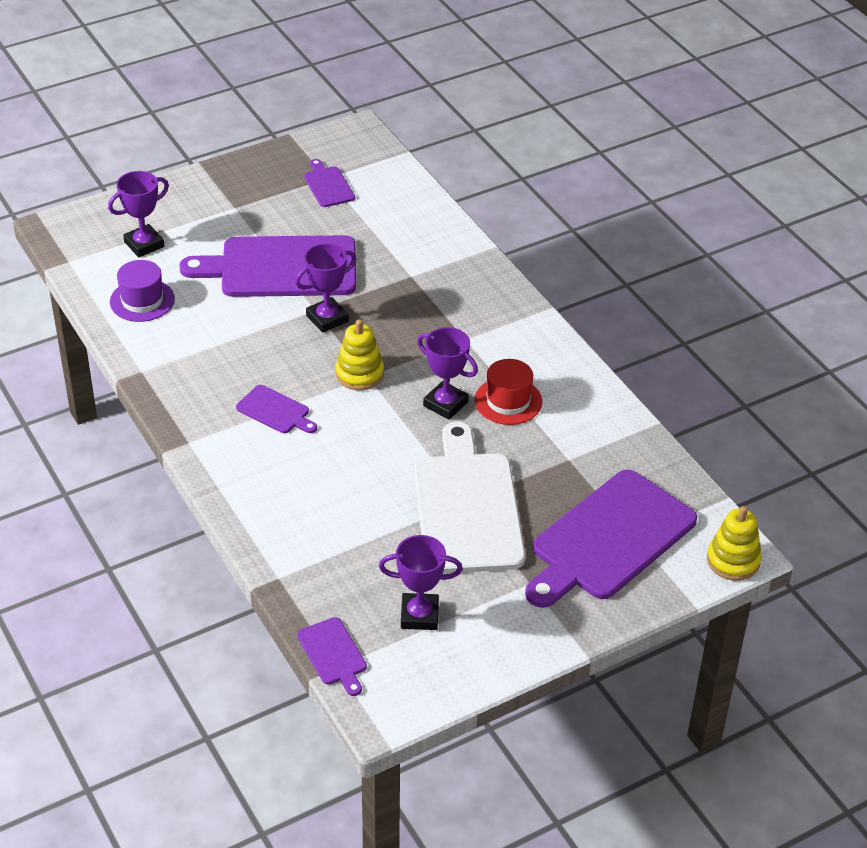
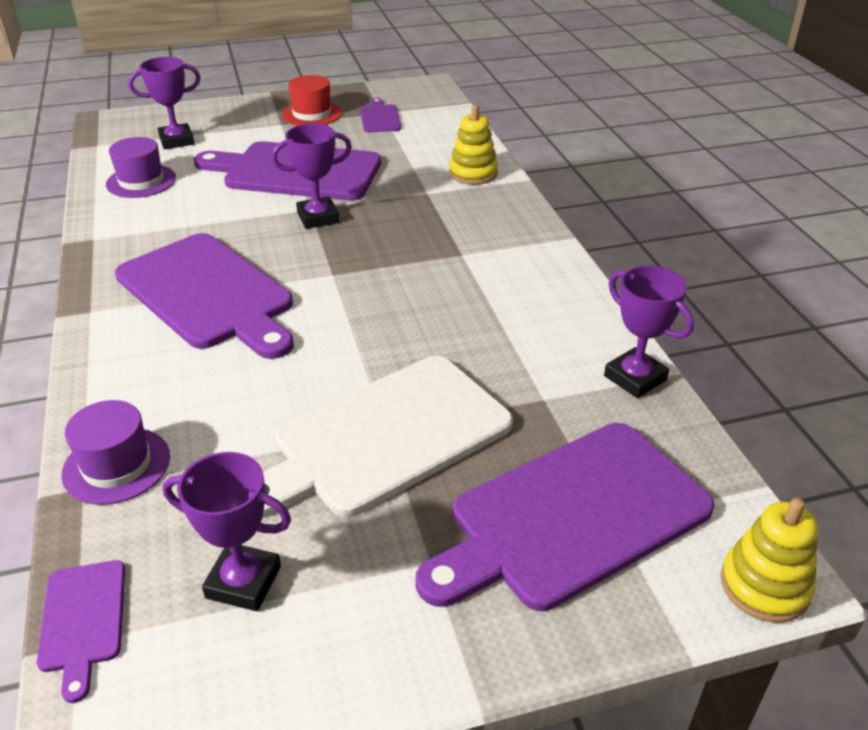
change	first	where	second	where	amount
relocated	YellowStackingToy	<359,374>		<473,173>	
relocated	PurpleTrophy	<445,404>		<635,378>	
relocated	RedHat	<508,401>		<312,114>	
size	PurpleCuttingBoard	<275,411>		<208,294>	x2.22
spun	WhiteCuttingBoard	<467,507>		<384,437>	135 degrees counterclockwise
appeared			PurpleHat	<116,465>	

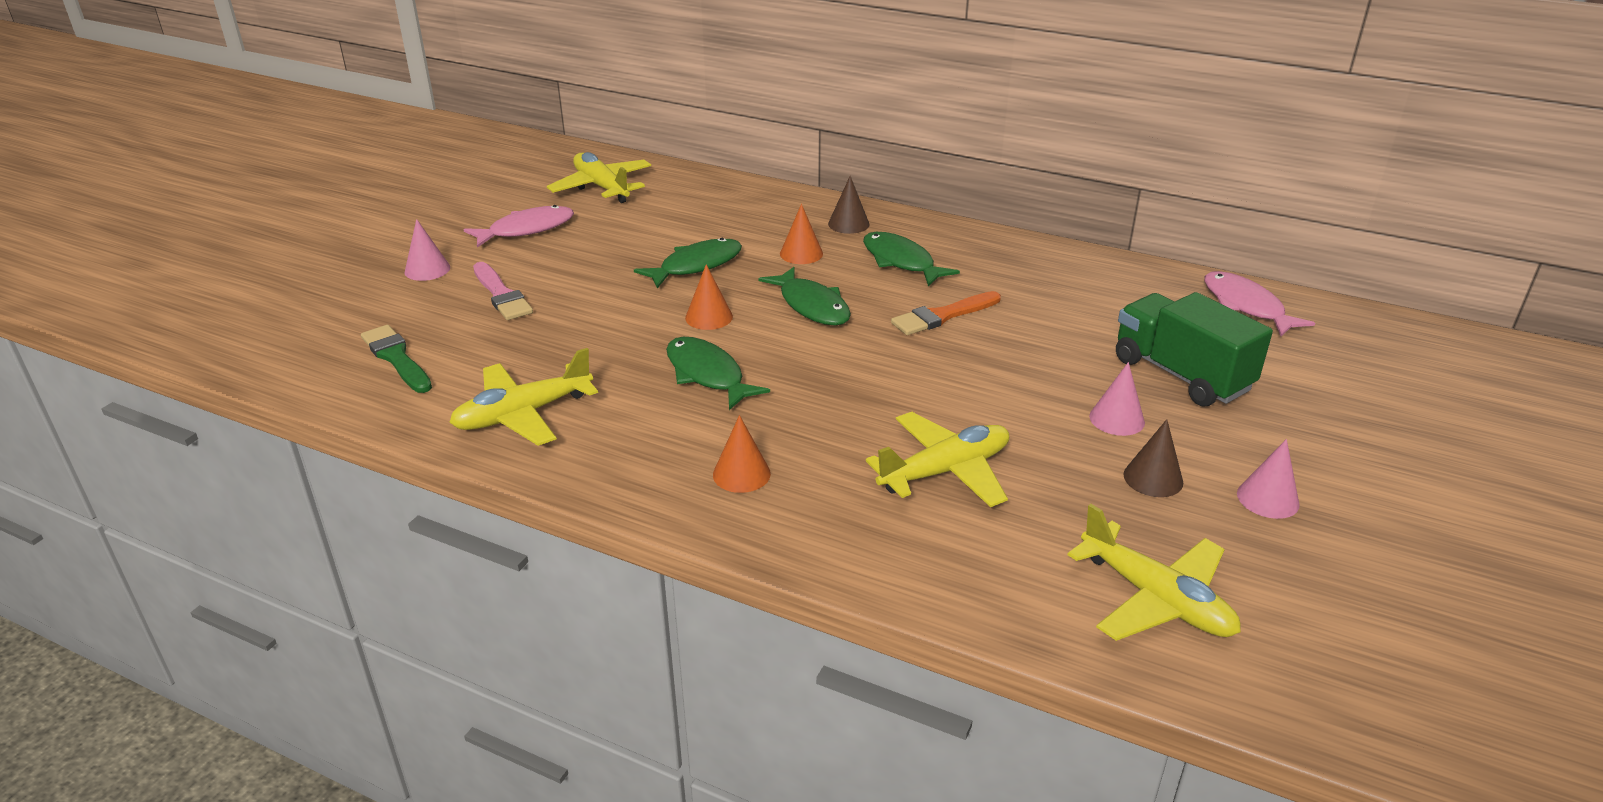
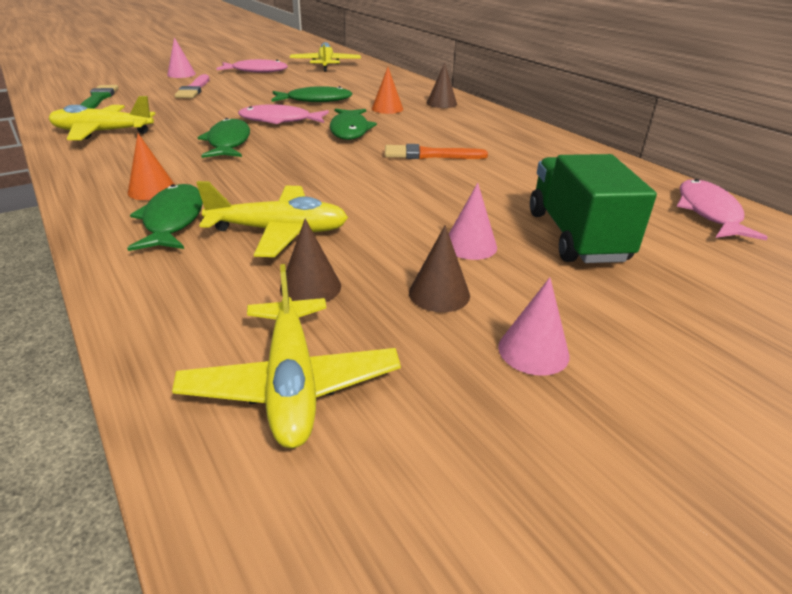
change	first	where	second	where	amount
relocated	GreenFish	<901,261>		<173,220>	
exchanged	OrangeCone	<709,317>	PinkFish	<280,120>	
appeared			BrownCone	<310,287>	

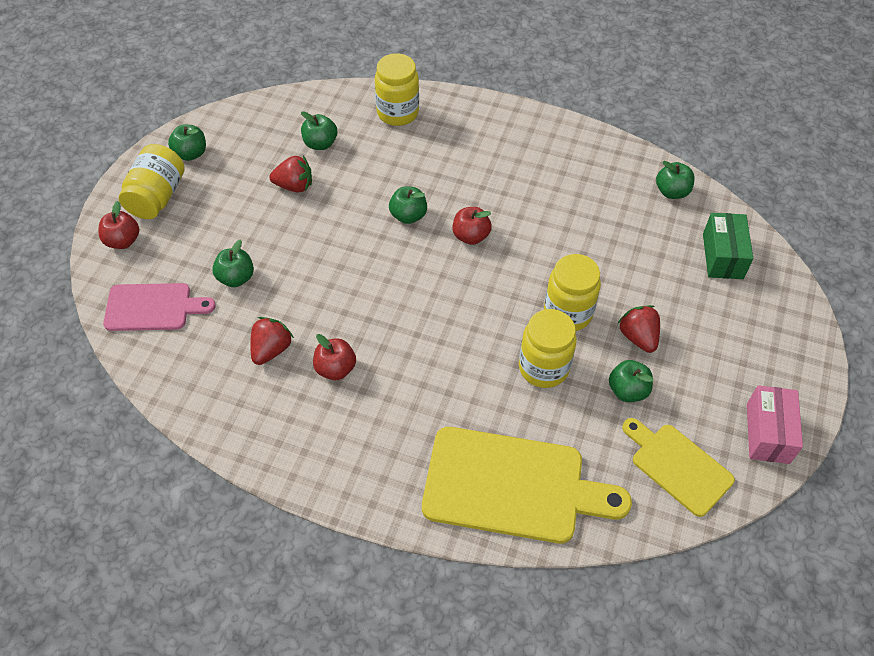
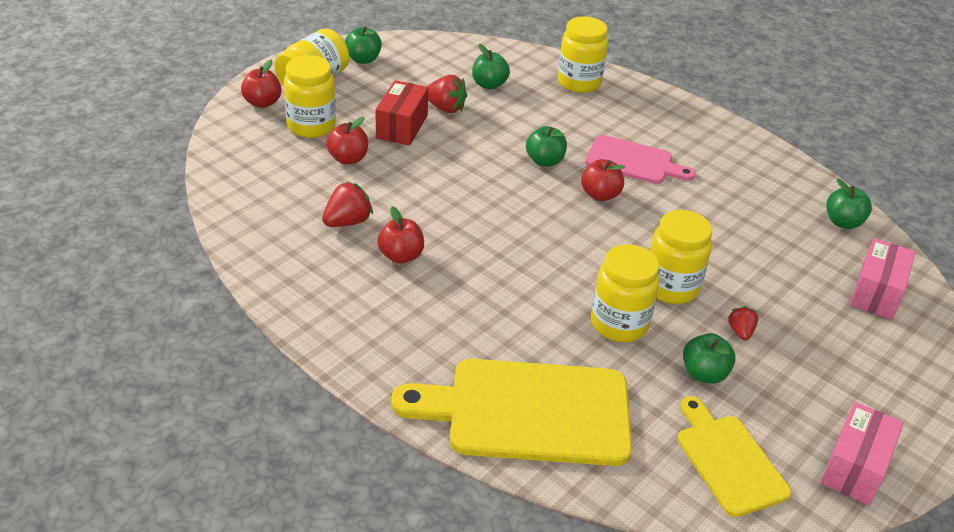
change	first	where	second	where	amount
colour	GreenBox	<722,256>	PinkBox	<876,293>	
colour	GreenApple	<236,278>	RedApple	<348,159>	
relocated	PinkCuttingBoard	<153,307>		<633,161>	
size	RedStrawberry	<638,337>		<740,332>	x0.61
spun	YellowCuttingBoard	<512,486>		<528,412>	150 degrees clockwise
appeared			YellowJar	<311,126>	
appeared			RedBox	<401,127>	

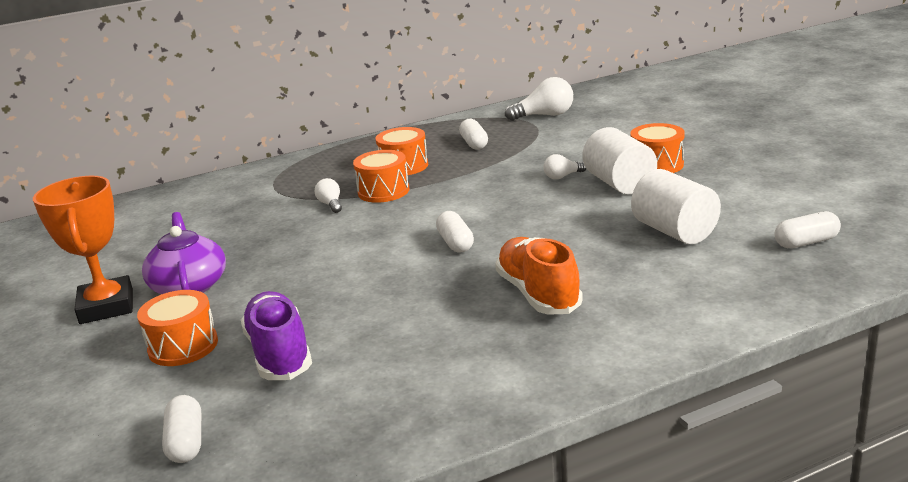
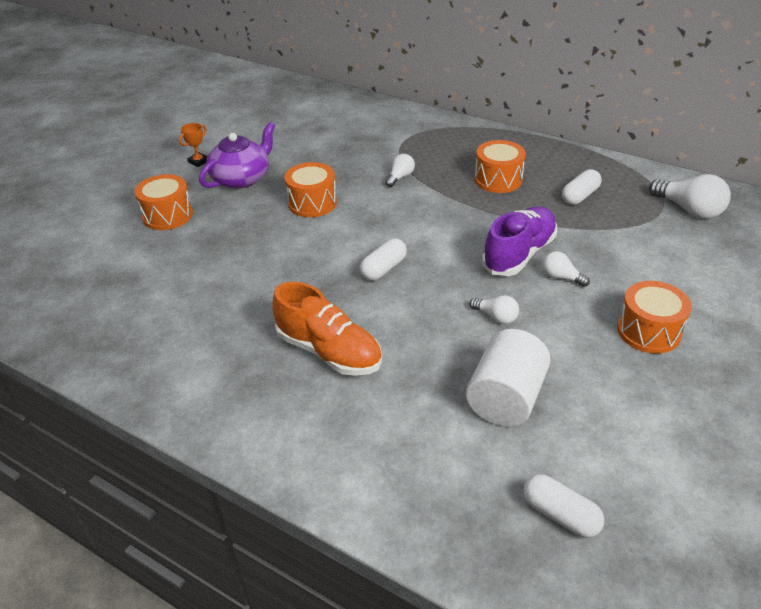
change	first	where	second	where	amount
missing	WhiteCylinder	<619,183>			
relocated	OrangeDrum	<383,191>		<312,203>	
size	OrangeTrophy	<106,307>		<198,161>	x0.41
spun	OrangeShoe	<538,294>		<329,351>	90 degrees clockwise
relocated	PurpleShoe	<279,353>		<519,254>	
missing	WhiteCapsule	<186,442>			
appeared			WhiteLightBulb	<496,317>	

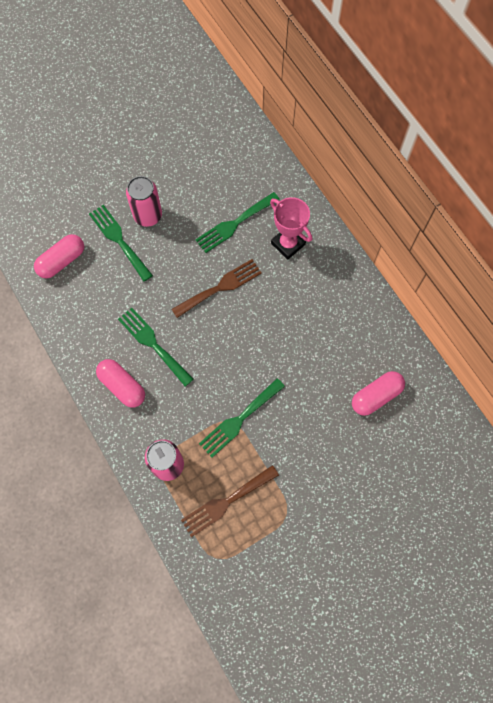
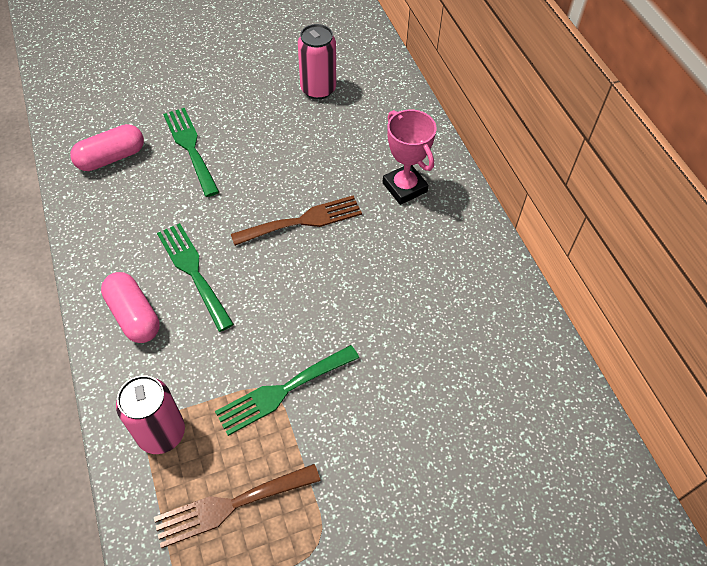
change	first	where	second	where	amount
relocated	PinkCan	<148,215>		<318,89>	
missing	GreenFork	<234,224>			
missing	PinkCapsule	<376,396>			

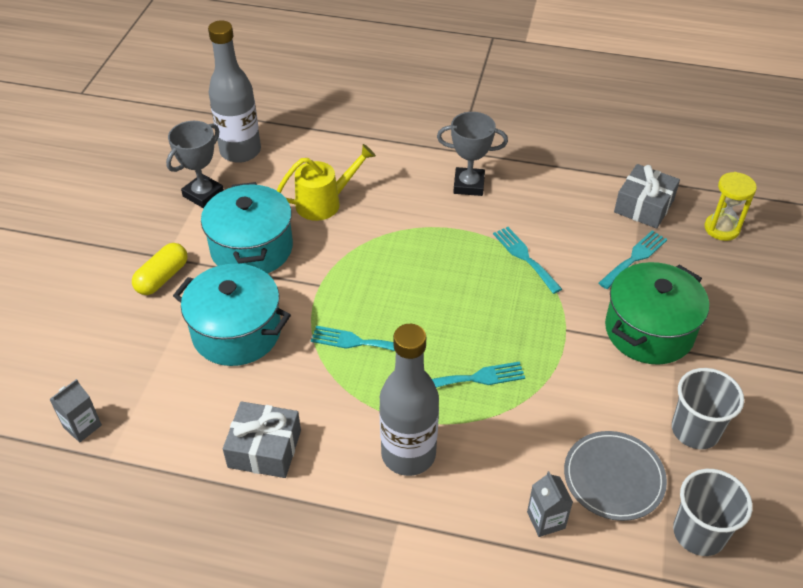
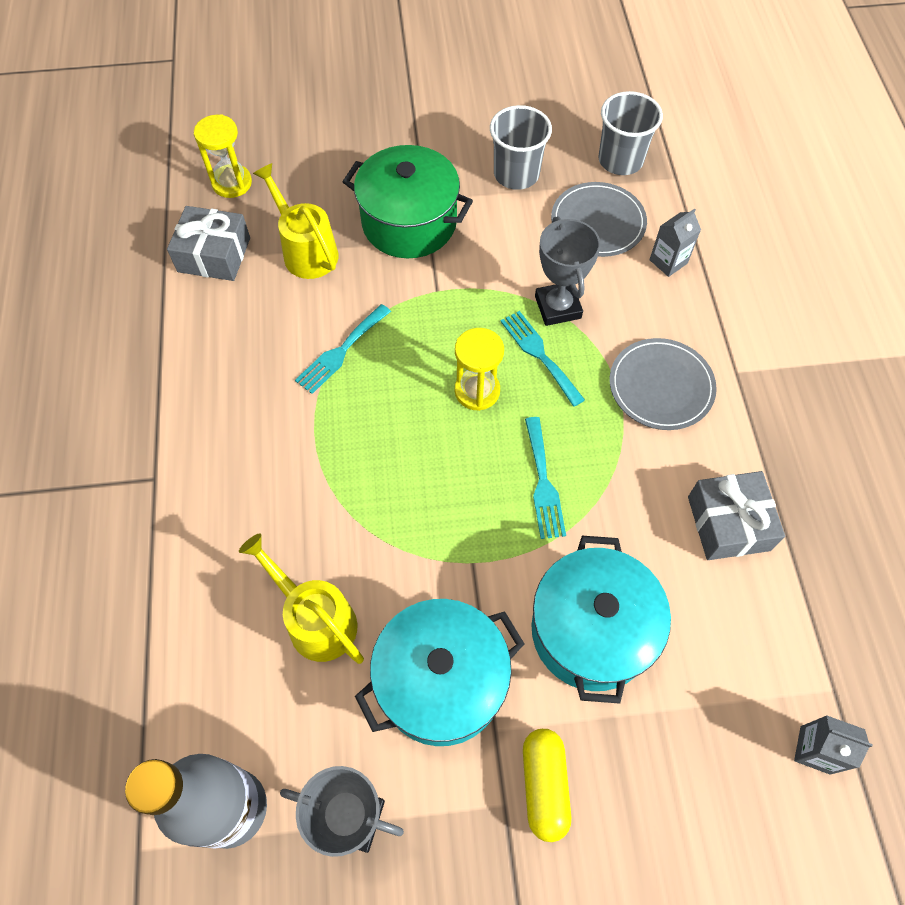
change	first	where	second	where	amount
relocated	GreyTrophy	<469,185>		<557,307>	
exchanged	TurquoiseFork	<634,258>	YellowWateringCan	<305,250>	
spun	YellowCapsule	<162,278>		<544,785>	75 degrees clockwise
exchanged	GreyBottle	<408,454>	GreyPlate	<661,386>	
appeared			YellowHourglass	<477,391>	

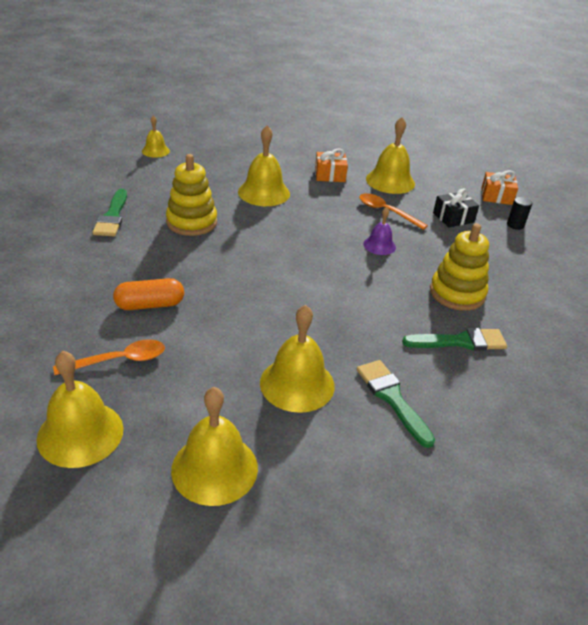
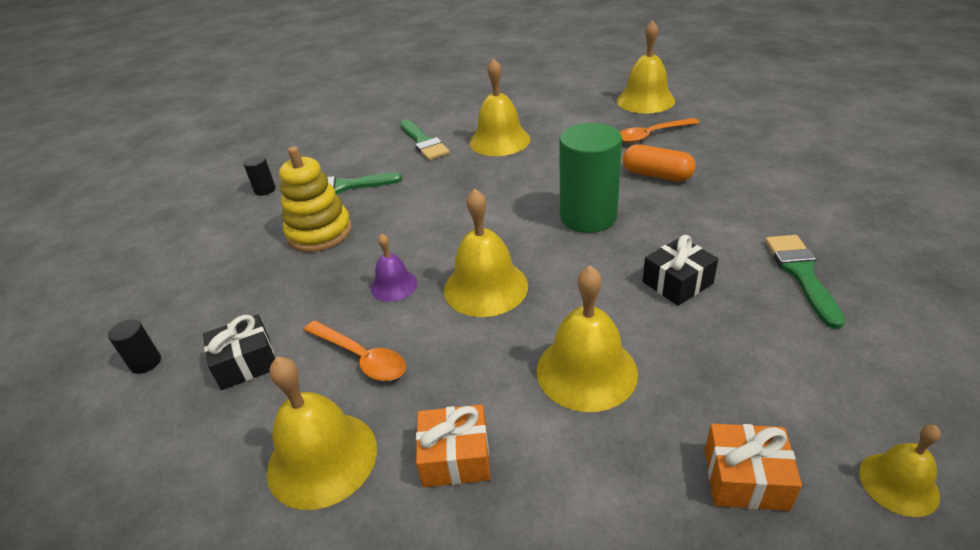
change	first	where	second	where	amount
exchanged	YellowStackingToy	<191,222>	BlackGift	<677,283>	
relocated	OrangeGift	<496,196>		<745,478>	
spun	OrangeCapsule	<150,305>		<656,175>	45 degrees clockwise
relocated	YellowBell	<214,468>		<485,287>	
appeared			GreenCylinder	<588,217>	
appeared			BlackCylinder	<265,190>	

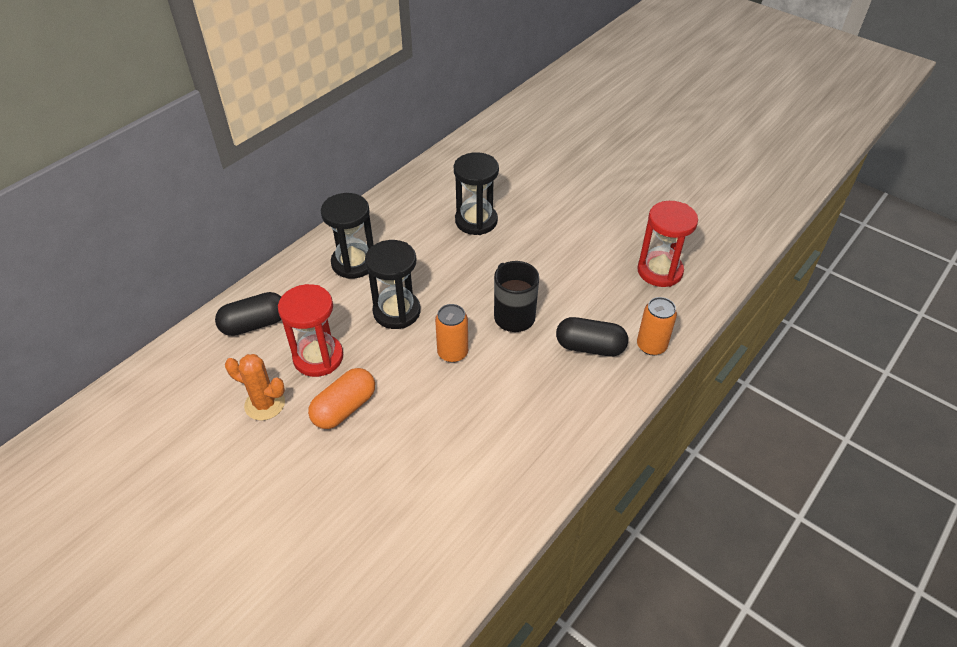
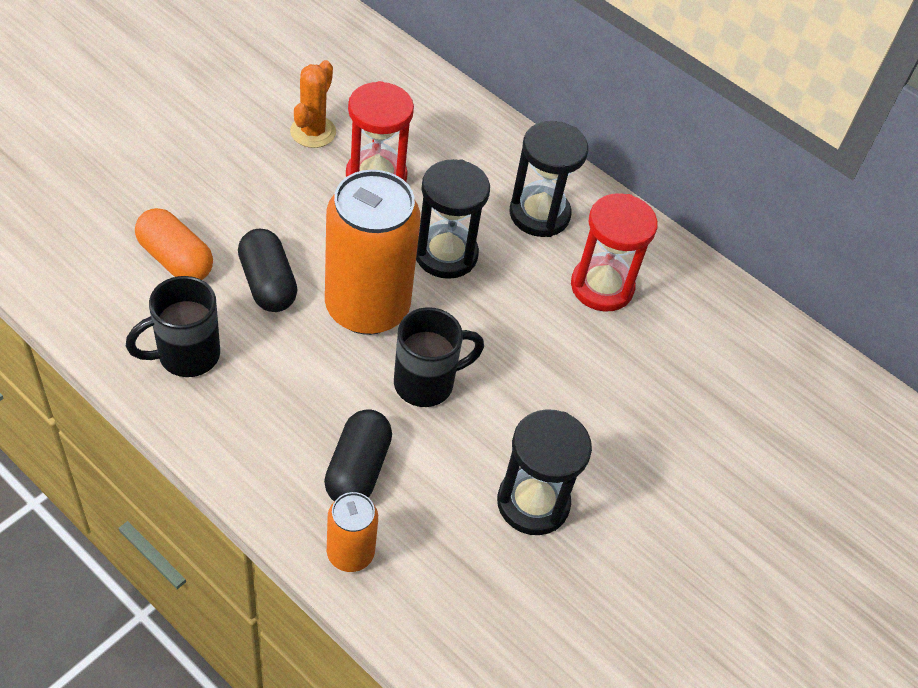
change	first	where	second	where	amount
relocated	BlackHourglass	<476,221>		<533,503>	
relocated	RedHourglass	<659,271>		<602,287>	
relocated	BlackCapsule	<254,324>		<268,283>	
size	OrangeCan	<452,353>		<367,307>	x2.05
relocated	OrangeCapsule	<344,408>		<175,259>	
appeared			BlackMug	<186,355>	

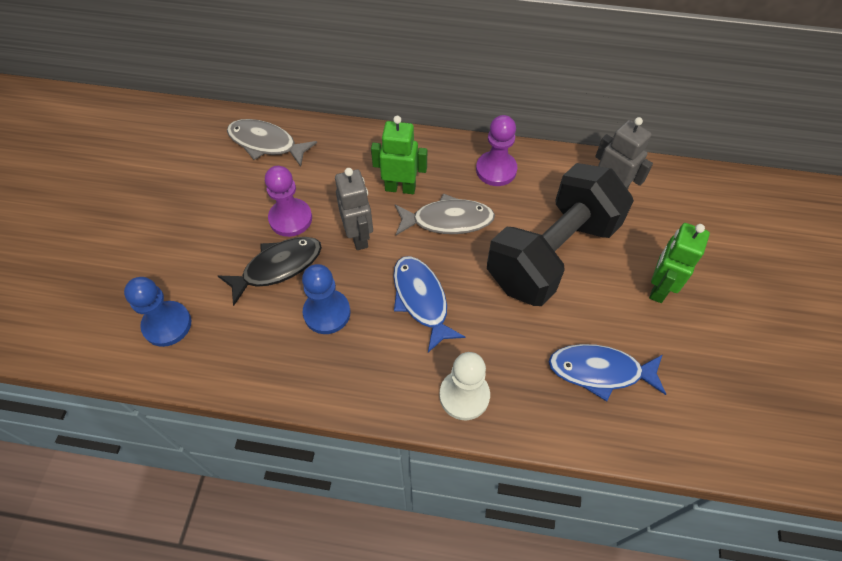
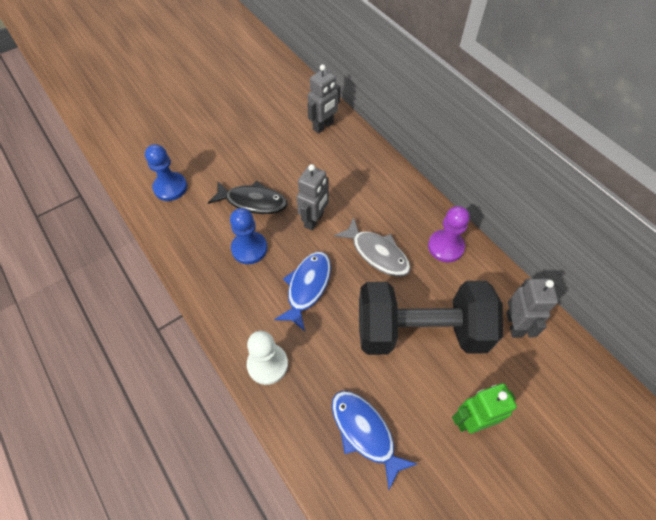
change	first	where	second	where	amount
missing	GreenRobot	<400,188>			
exchanged	GreyFish	<266,143>	GreyRobot	<323,126>	
missing	PurplePawn	<290,219>			

